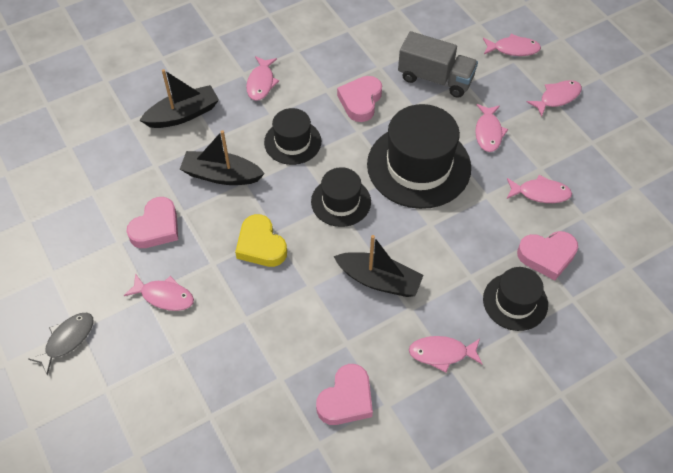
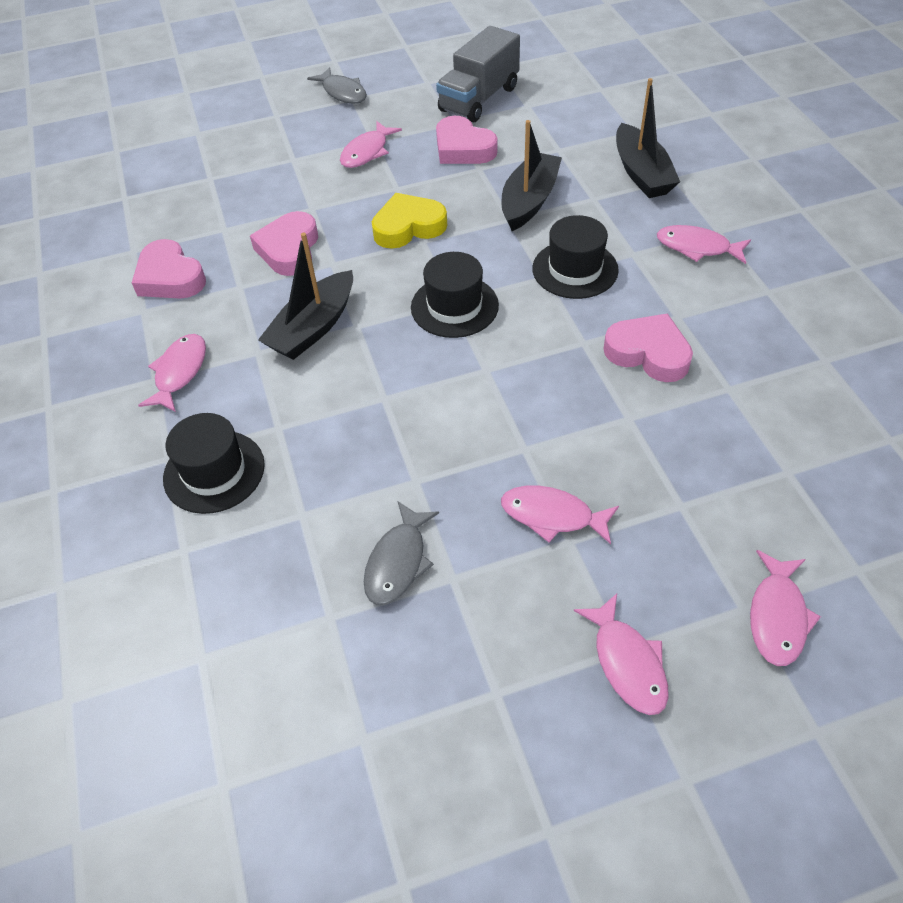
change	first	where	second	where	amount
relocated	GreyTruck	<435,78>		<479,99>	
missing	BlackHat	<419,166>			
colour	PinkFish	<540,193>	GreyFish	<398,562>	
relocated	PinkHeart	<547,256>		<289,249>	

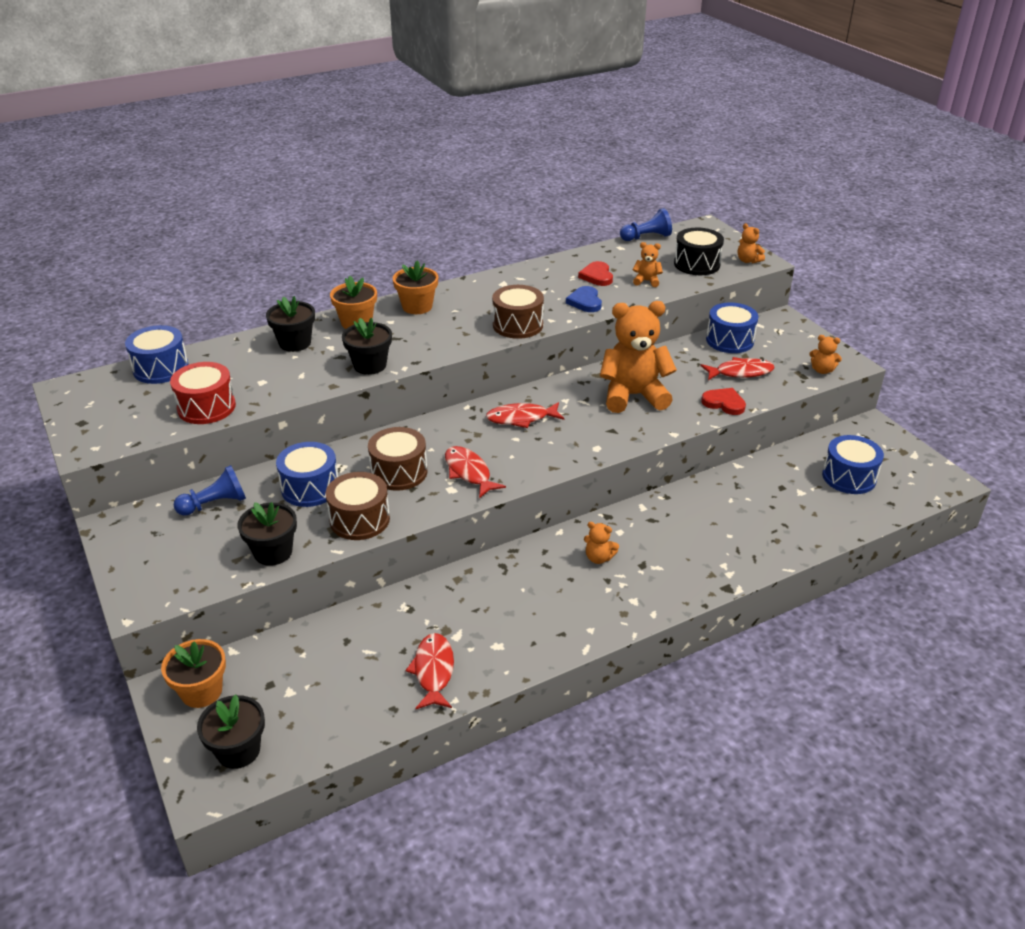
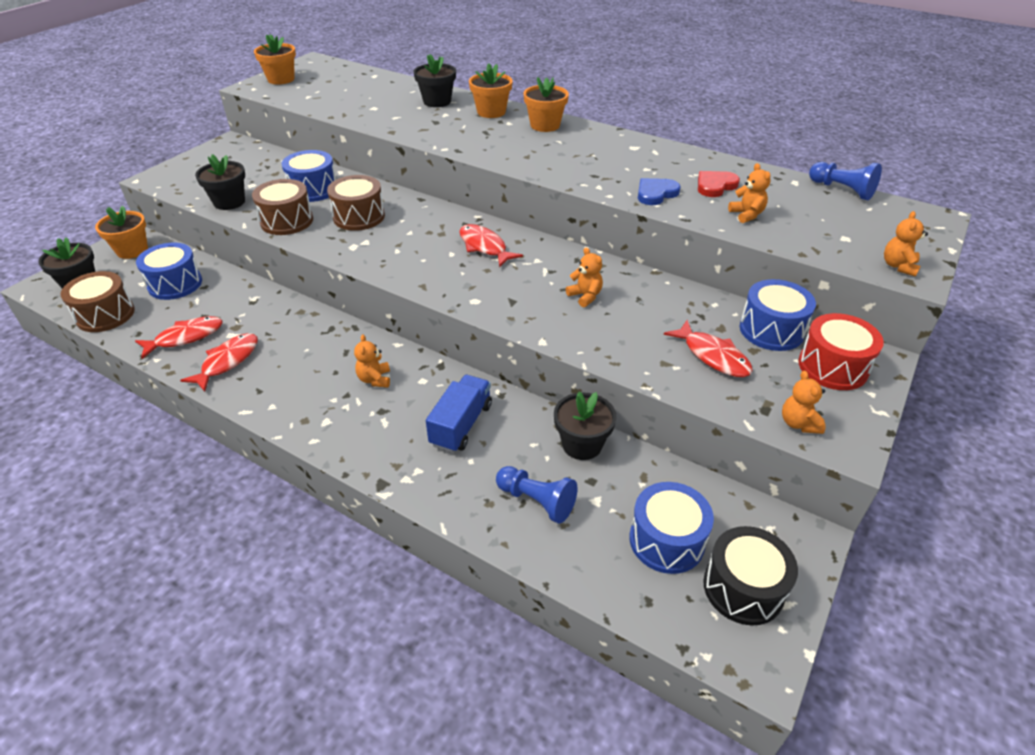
change	first	where	second	where	amount
relocated	BlackDrum	<697,264>		<743,588>	
relocated	BrownDrum	<517,325>		<105,315>	
size	OrangeTeddyBear	<633,396>		<585,296>	x0.43
relocated	BlackFlowerPot	<370,365>		<582,444>	
relocated	BlueDrum	<161,368>		<175,284>	
relocated	RedDrum	<206,407>		<832,367>	
missing	RedHeart	<724,403>			
relocated	RedFish	<469,472>		<227,361>	
relocated	BluePawn	<215,504>		<537,501>	
appeared			OrangeFlowerPot	<281,79>	
appeared			BlueTruck	<461,425>	

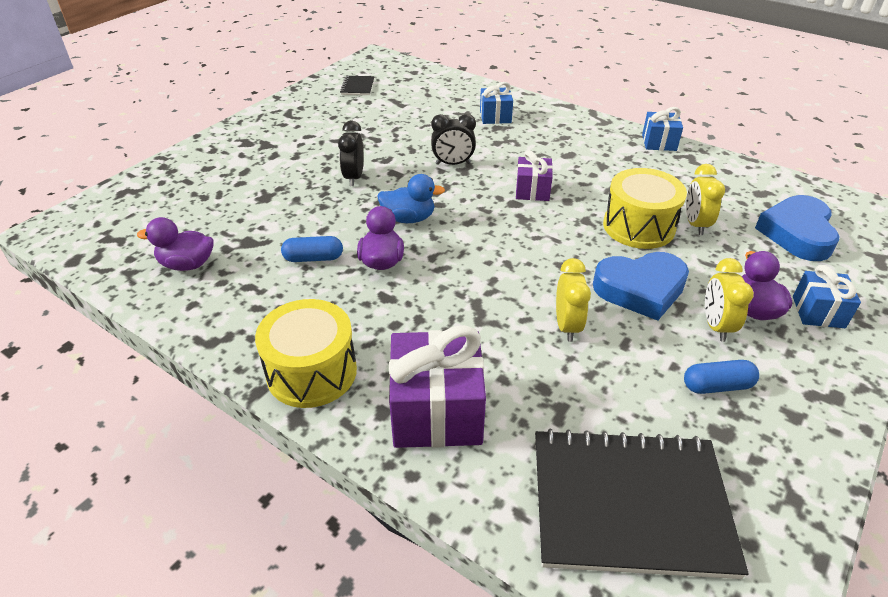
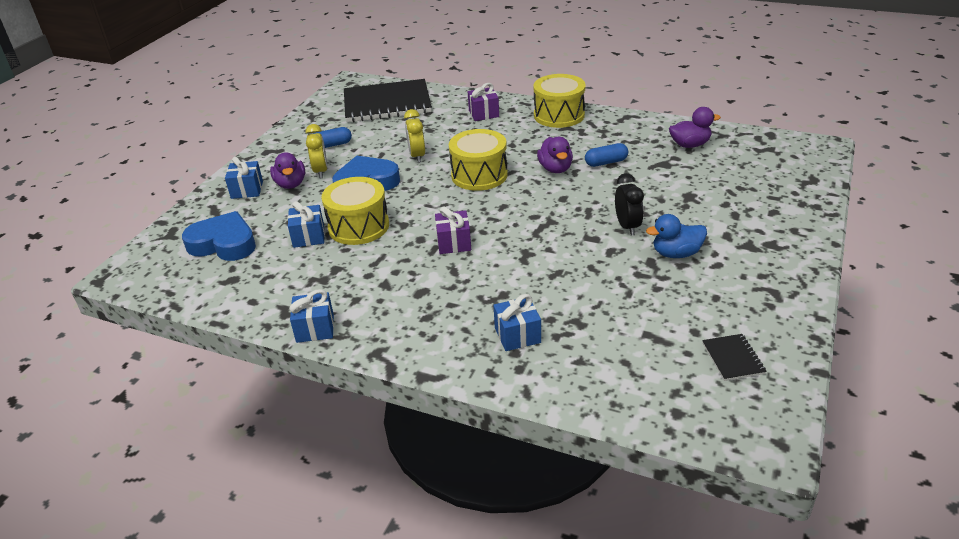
change	first	where	second	where	amount
missing	BlackClock	<453,164>			
exchanged	YellowClock	<695,224>	BlueGift	<309,236>	
relocated	BlueDuck	<409,218>		<676,253>	
spun	BlueHeart	<797,233>		<223,243>	75 degrees counterclockwise
size	PurpleGift	<436,411>		<484,113>	x0.56
appeared			YellowDrum	<479,175>	

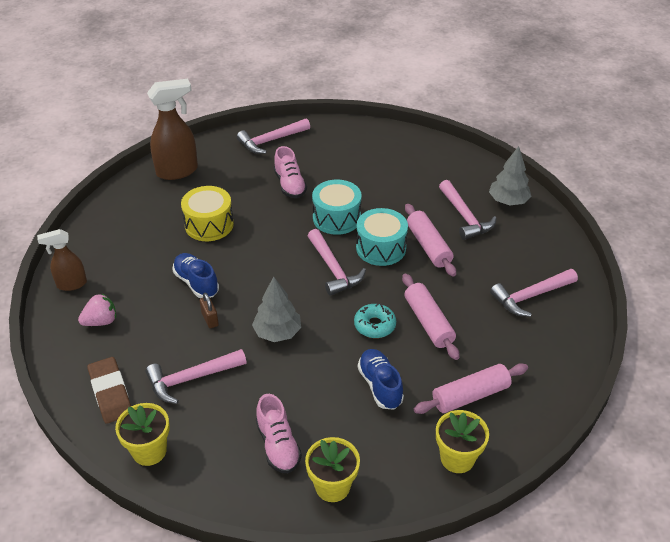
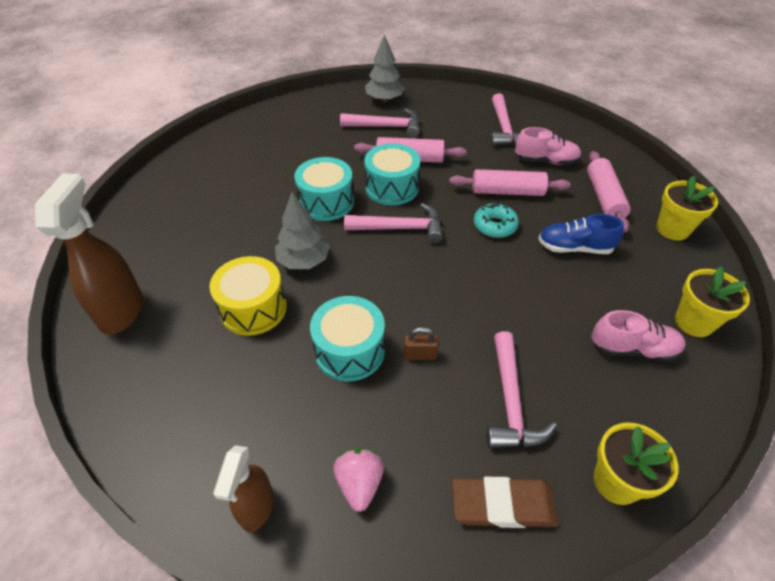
change	first	where	second	where	amount
missing	PinkHammer	<271,141>			
relocated	PinkShoe	<290,185>		<545,161>	
exchanged	BlueShoe	<196,283>	TurquoiseDrum	<349,350>	
relocated	GreyTree	<277,332>		<303,261>	

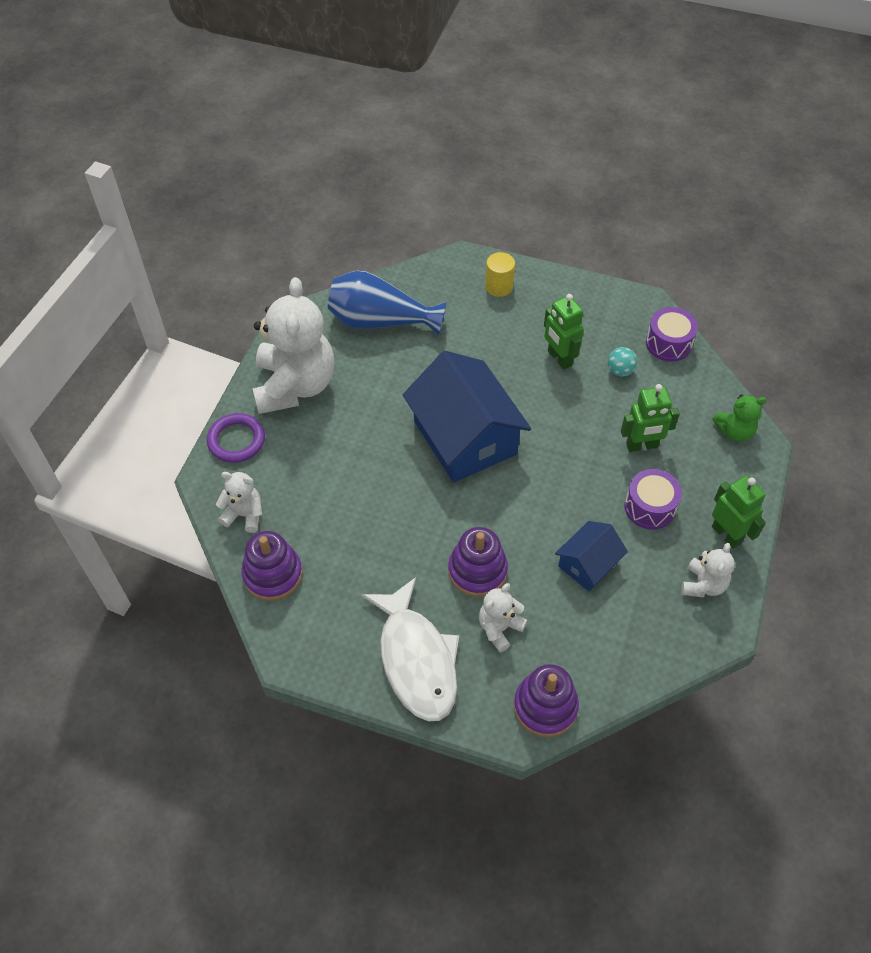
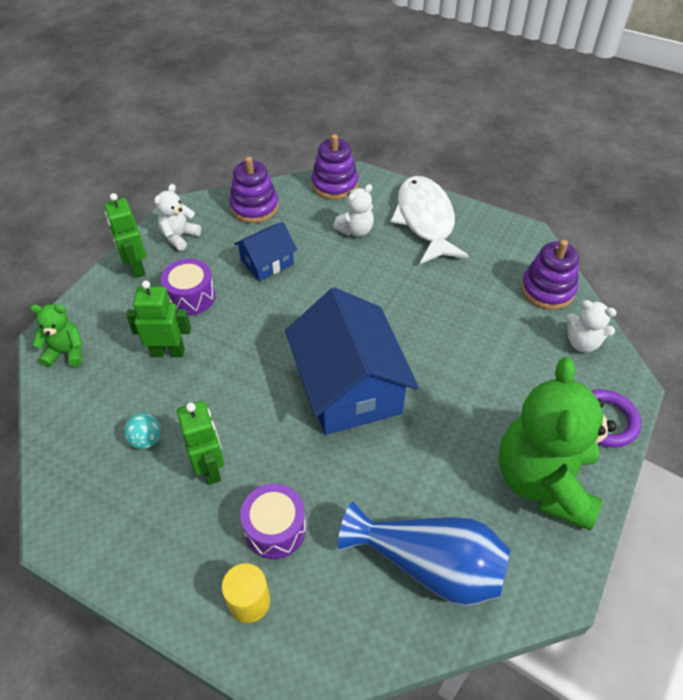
change	first	where	second	where	amount
colour	WhiteTeddyBear	<295,386>	GreenTeddyBear	<543,481>	
relocated	PurpleDrum	<668,343>		<275,529>	
relocated	PurpleStackingToy	<477,571>		<254,207>	

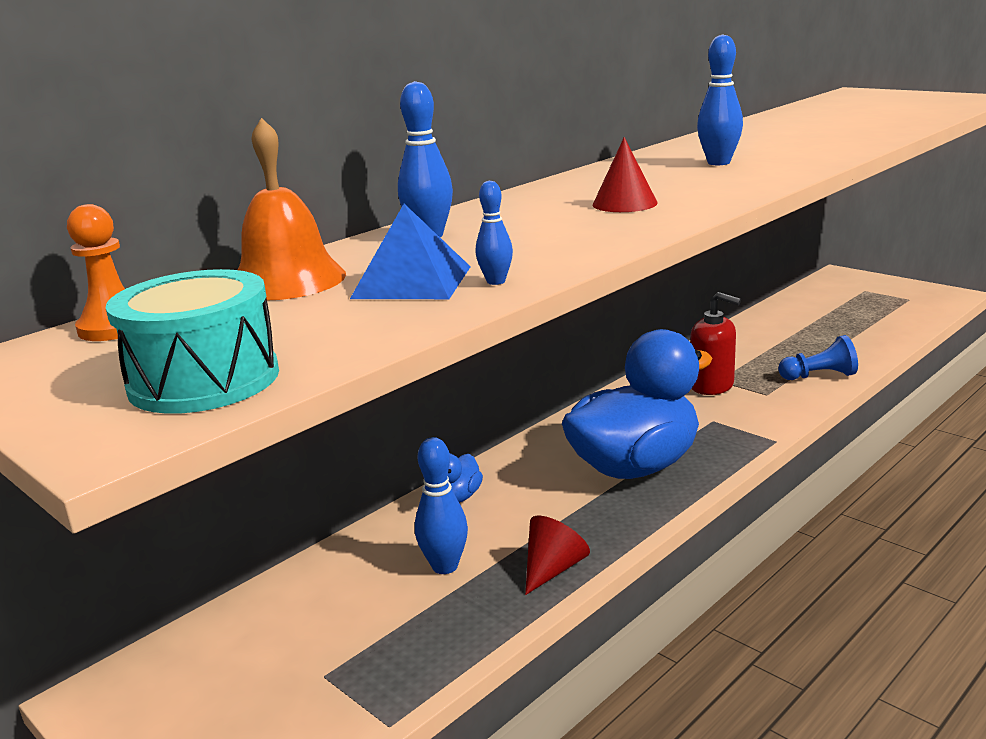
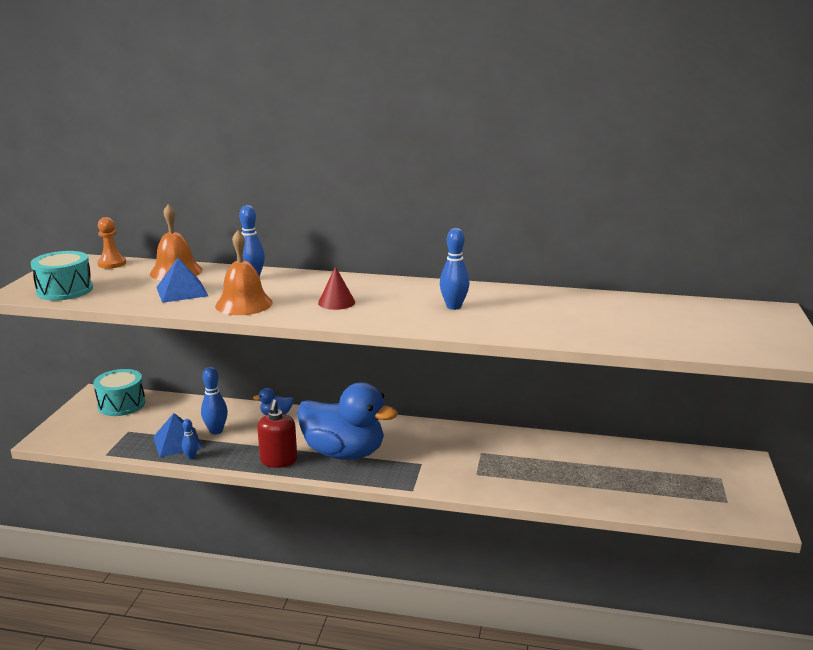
change	first	where	second	where	amount
relocated	BlueBowlingPin	<496,281>		<191,457>	
relocated	RedSoapDispenser	<712,386>		<278,460>	
missing	BluePawn	<819,376>			
missing	RedCone	<553,569>			
appeared			OrangeBell	<244,304>	
appeared			TurquoiseDrum	<121,404>	
appeared			BluePyramid	<177,442>	

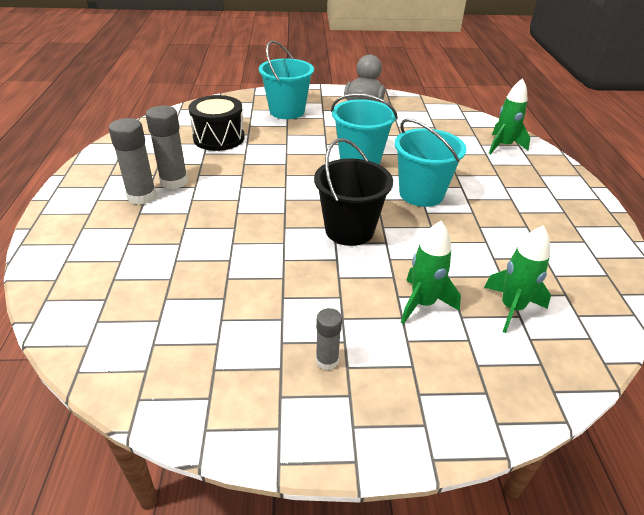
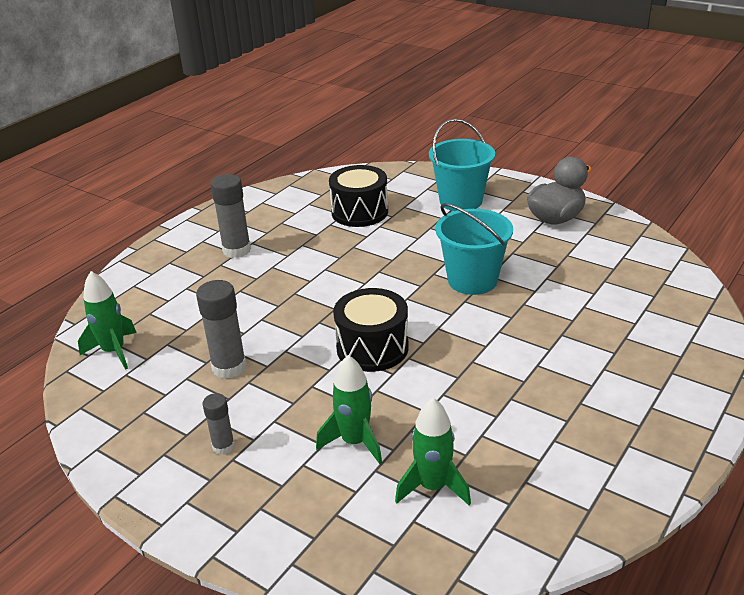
change	first	where	second	where	amount
relocated	GreenRocket	<503,146>		<114,351>	
relocated	GreyGlueStick	<174,182>		<229,367>	
missing	TurquoiseBucket	<421,194>			
exchanged	BlackBucket	<349,230>	BlackDrum	<372,348>	

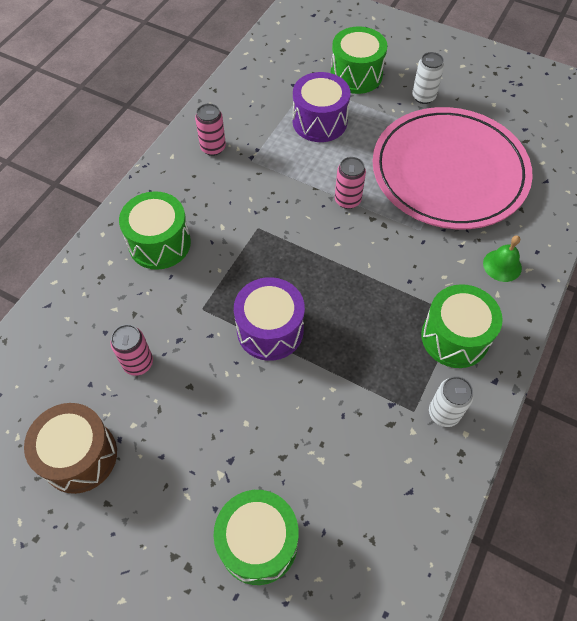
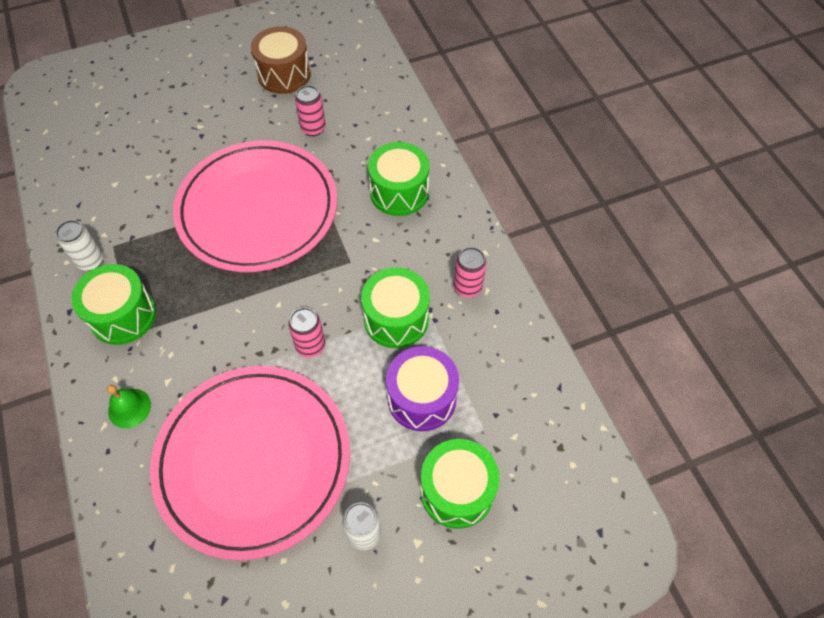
change	first	where	second	where	amount
exchanged	PurpleDrum	<270,330>	PinkPlate	<257,209>	
relocated	GreenDrum	<258,542>		<396,319>	

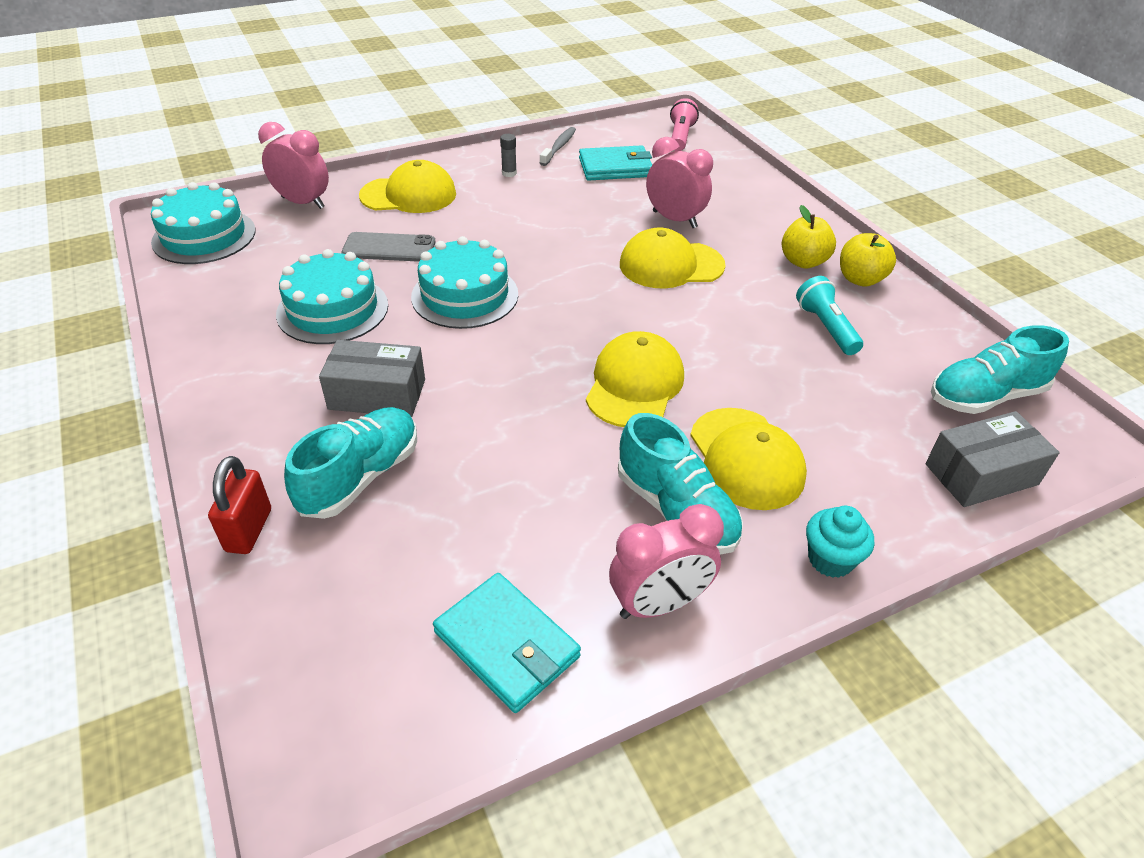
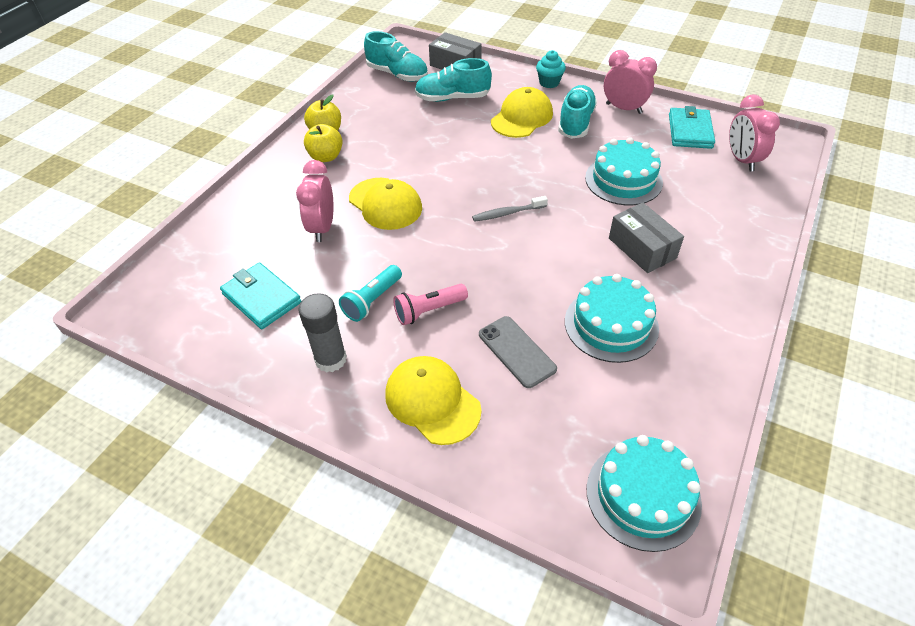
change	first	where	second	where	amount
relocated	PinkFlashlight	<680,137>		<429,311>	
relocated	PinkClock	<303,203>		<742,160>	
relocated	GreyToothbrush	<559,147>		<507,213>	
size	GreyGlueStick	<509,173>		<330,359>	x1.96
relocated	TurquoiseCake	<465,295>		<623,180>	
relocated	TurquoiseFlashlight	<826,327>		<372,300>	
missing	YellowCap	<634,385>			
relocated	TurquoiseShoe	<360,477>		<452,98>	
missing	RedPadlock	<249,530>			

